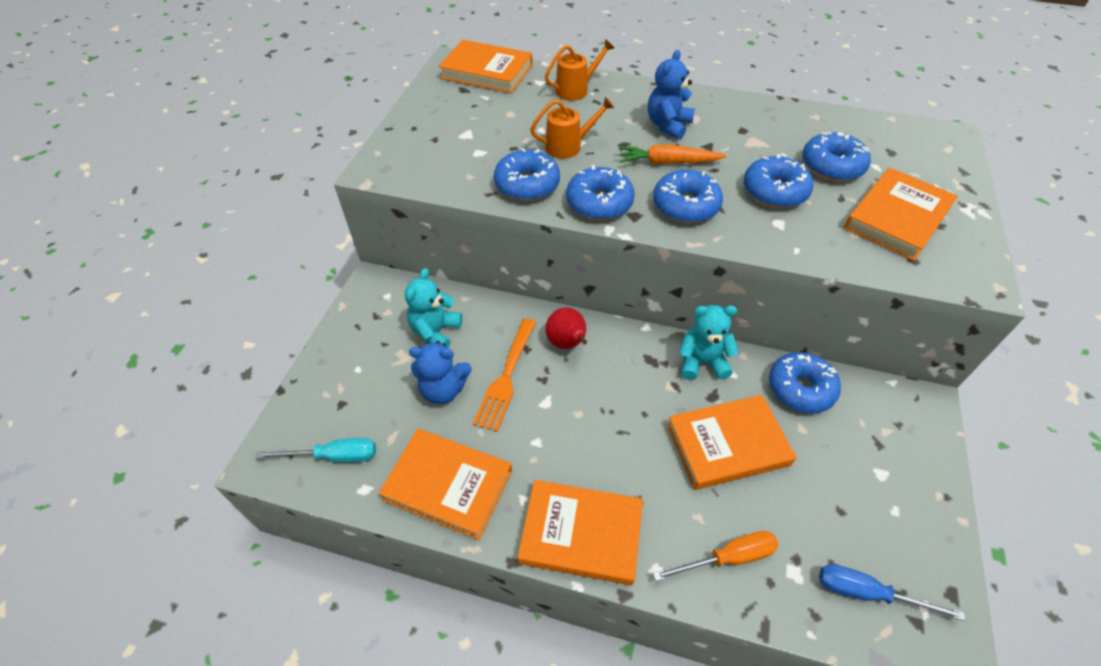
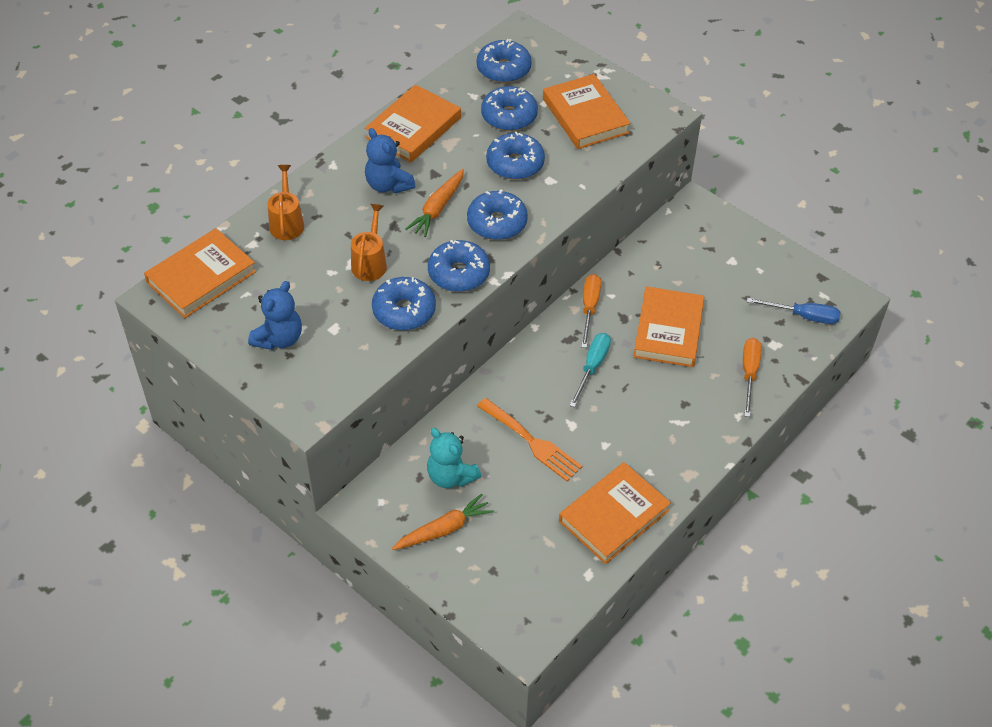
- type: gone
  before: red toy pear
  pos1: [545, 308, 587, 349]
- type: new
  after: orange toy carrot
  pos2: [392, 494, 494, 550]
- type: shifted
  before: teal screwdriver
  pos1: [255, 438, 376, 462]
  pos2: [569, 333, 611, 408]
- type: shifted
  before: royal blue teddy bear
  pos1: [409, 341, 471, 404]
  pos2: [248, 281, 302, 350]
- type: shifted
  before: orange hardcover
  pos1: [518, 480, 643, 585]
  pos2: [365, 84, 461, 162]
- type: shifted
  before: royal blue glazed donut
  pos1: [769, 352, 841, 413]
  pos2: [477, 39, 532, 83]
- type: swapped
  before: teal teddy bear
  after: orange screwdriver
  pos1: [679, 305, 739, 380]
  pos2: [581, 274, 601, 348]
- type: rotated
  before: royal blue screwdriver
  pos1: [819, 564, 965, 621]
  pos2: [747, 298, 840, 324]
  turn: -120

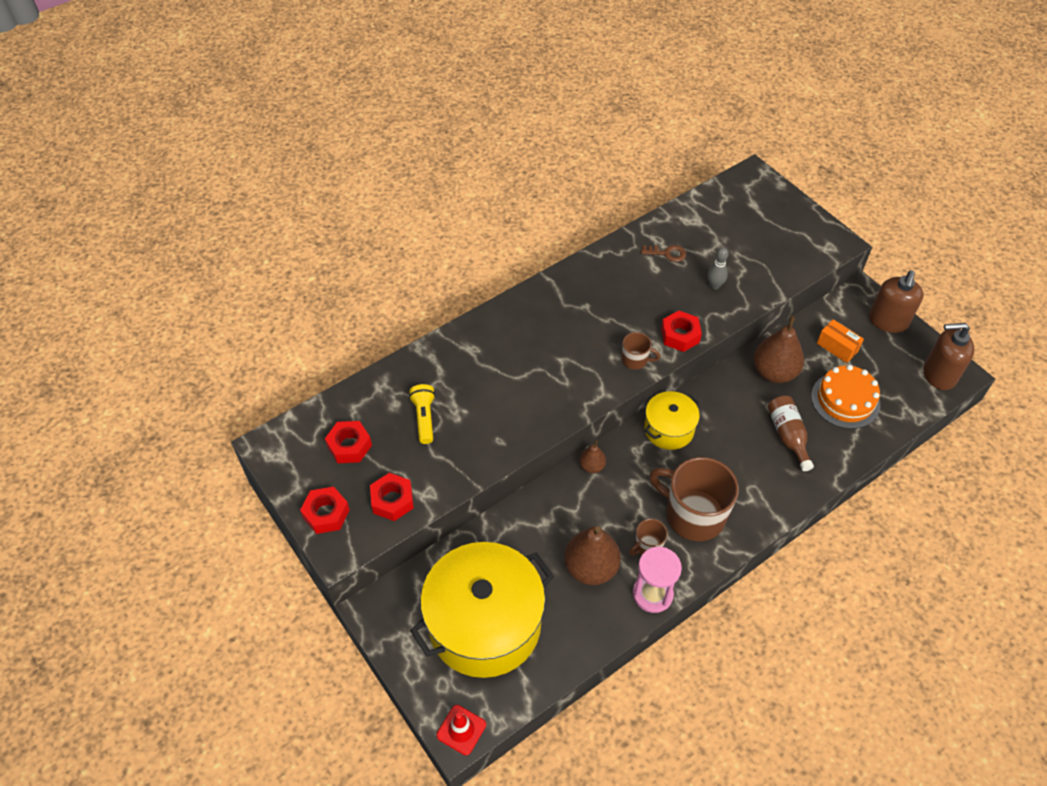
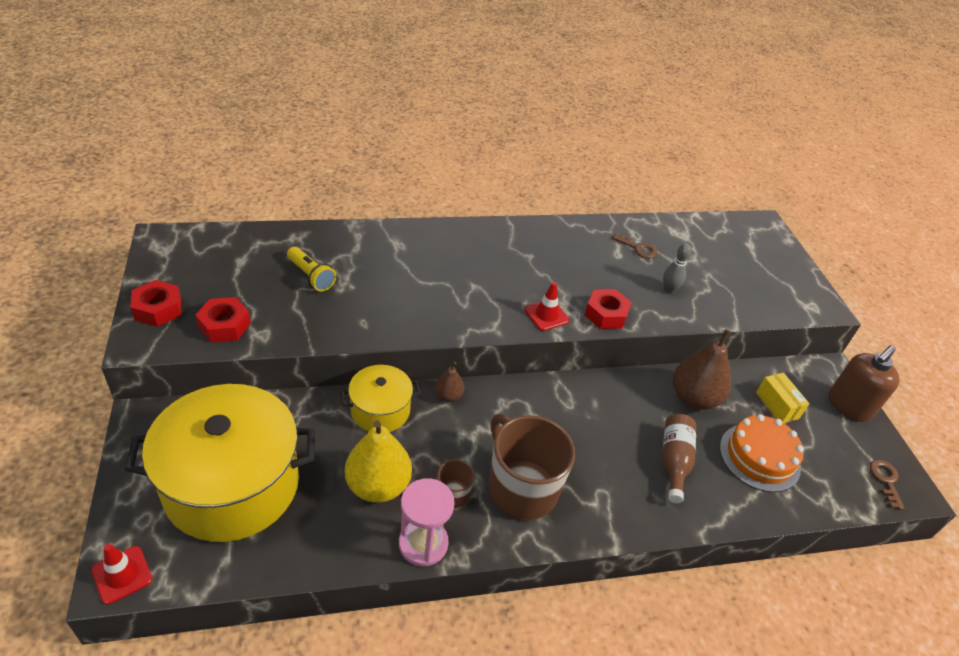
- type: gone
  before: red hexagon nut
  pos1: [325, 421, 372, 463]
- type: shifted
  before: bright yellow cooking pot
  pos1: [644, 391, 700, 450]
  pos2: [340, 365, 421, 432]
- type: swapped
  before: dark brown coffee mug
  after: red road cone
  pos1: [622, 332, 660, 369]
  pos2: [524, 282, 569, 331]
- type: swapped
  before: dark brown soap pump
  after: dark brown latchkey
  pos1: [924, 323, 974, 390]
  pos2: [870, 460, 905, 510]
- type: repainted
  before: dark brown toy pear
  after: bright yellow toy pear
  pos1: [564, 526, 621, 585]
  pos2: [345, 420, 412, 503]
- type: repainted
  before: orange box
  after: bright yellow box
  pos1: [817, 319, 864, 363]
  pos2: [756, 373, 810, 423]
- type: rotated
  before: bright yellow flashlight
  pos1: [409, 384, 435, 444]
  pos2: [287, 247, 336, 292]
  turn: 120

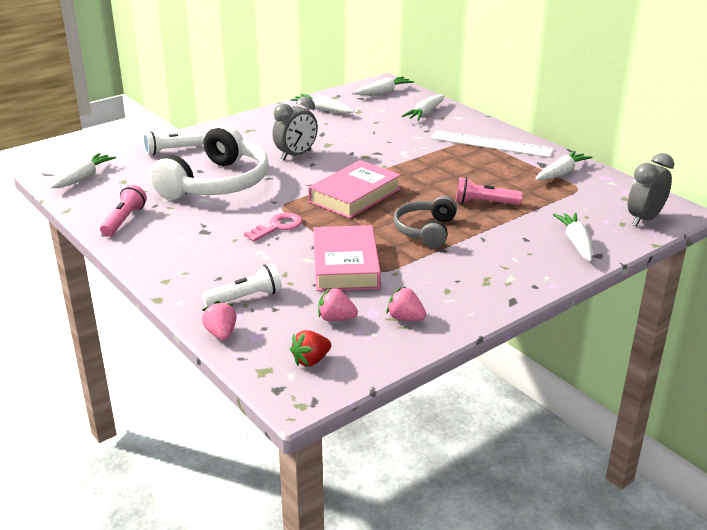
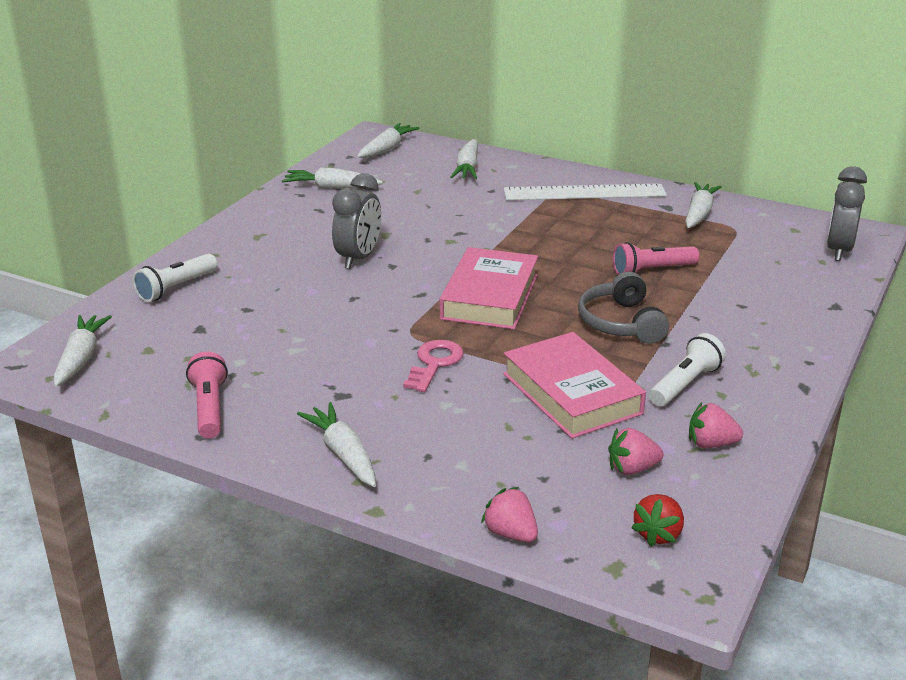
- type: gone
  before: white over-ear headphones
  pos1: [150, 124, 269, 200]
- type: shifted
  before: white flashlight
  pos1: [202, 263, 282, 307]
  pos2: [649, 333, 726, 407]
- type: shifted
  before: white toy carrot
  pos1: [553, 213, 593, 262]
  pos2: [297, 402, 376, 487]

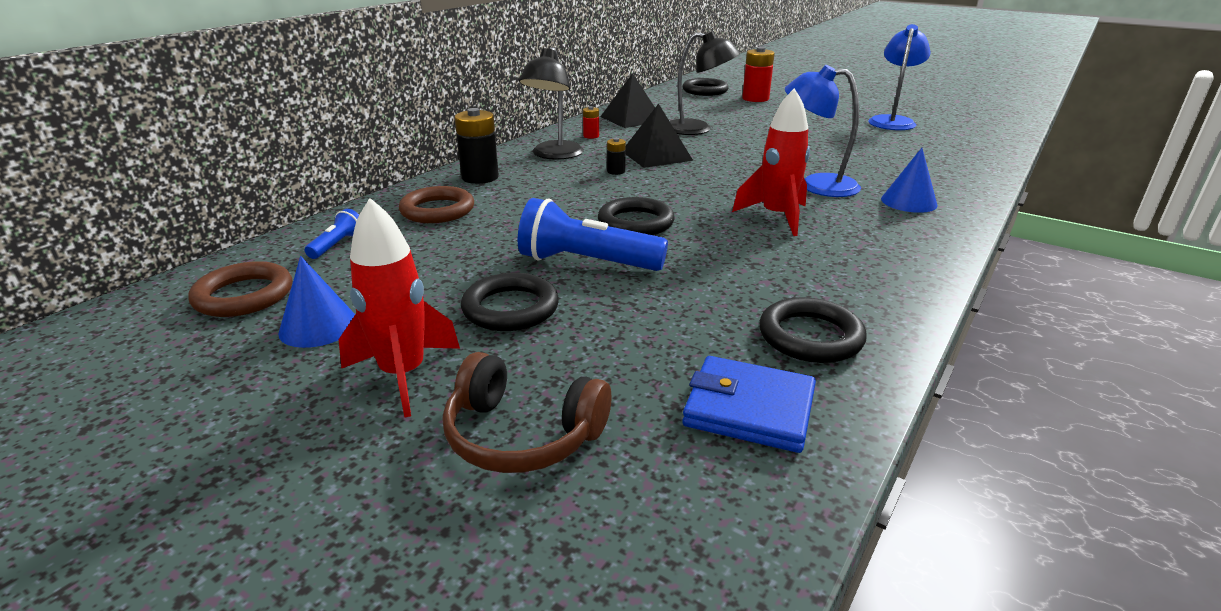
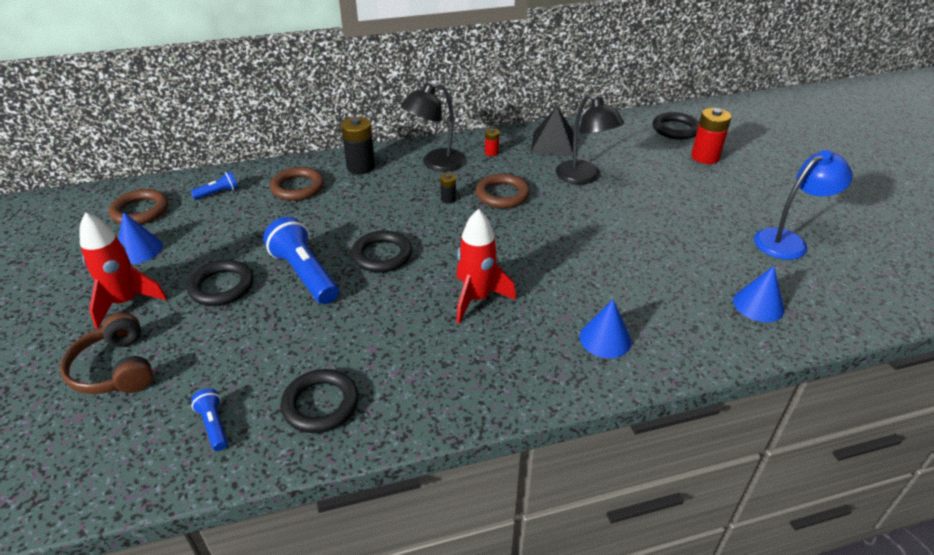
- type: gone
  before: royal blue desk lamp
  pos1: [785, 65, 861, 197]
- type: new
  after: royal blue solid cone
  pos2: [733, 266, 784, 322]
- type: swapped
  before: ebony pyramid
  after: dark brown hoop
  pos1: [625, 103, 693, 168]
  pos2: [476, 174, 530, 208]
- type: swapped
  before: royal blue billfold
  after: royal blue flashlight
  pos1: [682, 356, 816, 453]
  pos2: [191, 388, 228, 451]

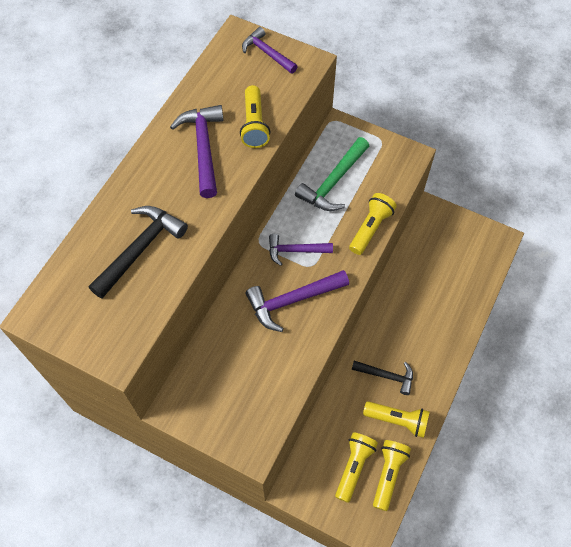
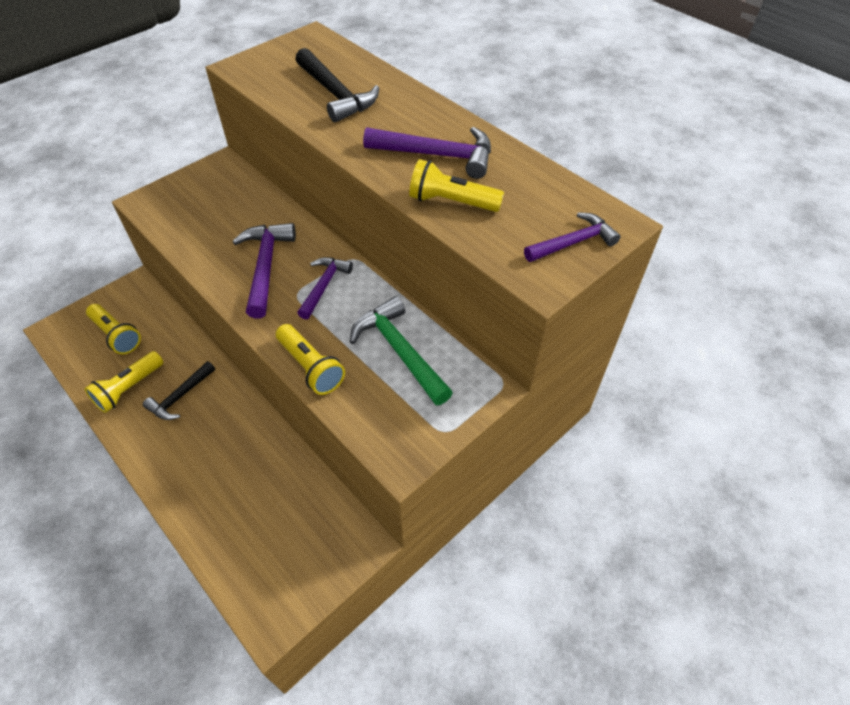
- type: gone
  before: bright yellow flashlight
  pos1: [373, 440, 411, 511]

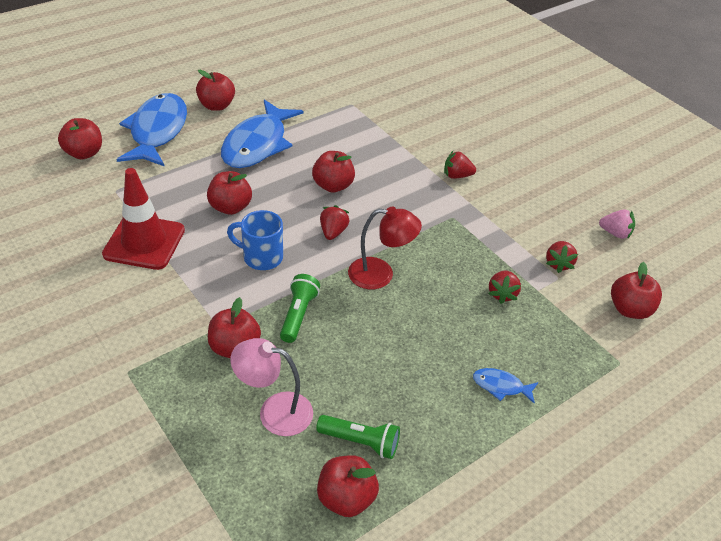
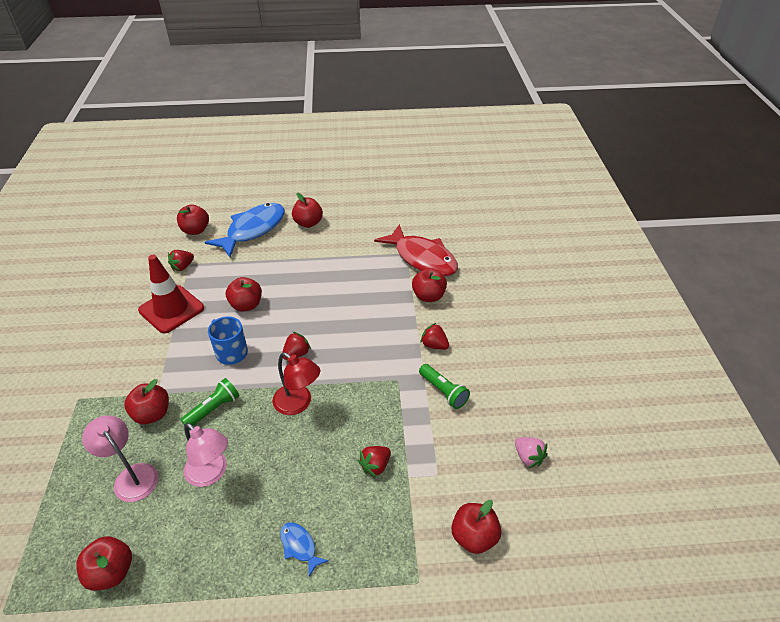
- type: gone
  before: royal blue fish
  pos1: [221, 100, 303, 168]
- type: new
  after: rose-pink desk lamp
  pos2: [184, 423, 228, 487]
- type: new
  after: red fish
  pos2: [374, 224, 458, 276]
- type: shifted
  before: red apple
  pos1: [312, 151, 355, 193]
  pos2: [412, 268, 447, 302]
- type: shifted
  before: green flashlight
  pos1: [316, 415, 400, 459]
  pos2: [419, 364, 470, 409]
- type: shifted
  before: red toy strawberry
  pos1: [546, 241, 578, 273]
  pos2: [168, 250, 194, 271]

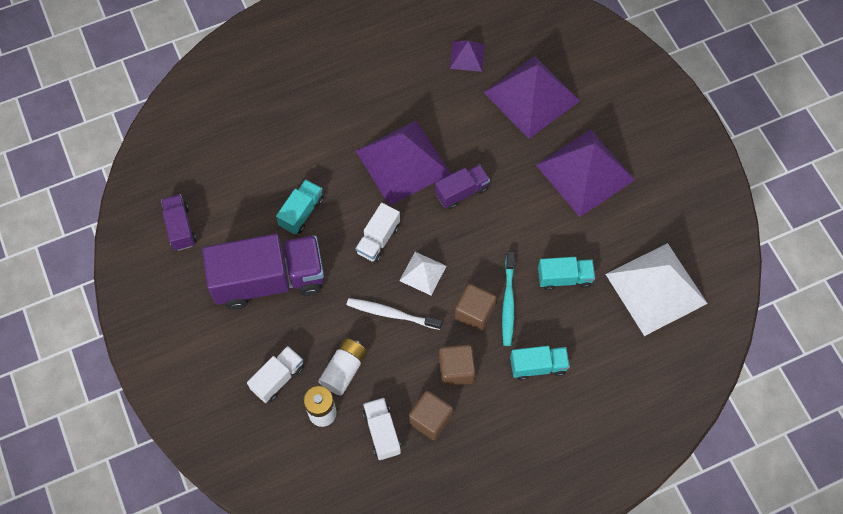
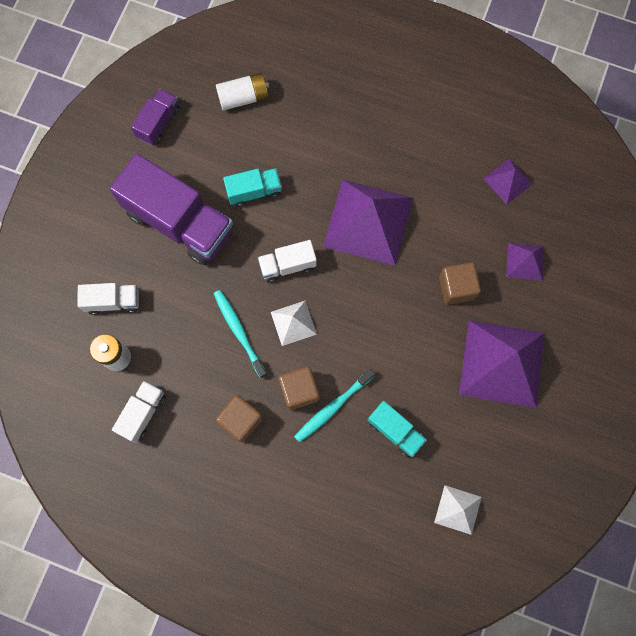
- type: gone
  before: violet lorry
  pos1: [435, 165, 490, 209]
- type: gone
  before: teal lorry
  pos1: [510, 346, 570, 380]
- type: shifted
  before: white power cell
  pos1: [318, 338, 368, 396]
  pos2: [216, 73, 270, 111]
- type: shifted
  before: dark brown solid cube
  pos1: [409, 391, 453, 440]
  pos2: [439, 262, 481, 305]
- type: repainted
  before: white toothbrush
  after: teal toothbrush
  pos1: [347, 298, 442, 330]
  pos2: [214, 290, 267, 378]
- type: scaled
  before: violet pyramid
  pos1: [483, 56, 580, 139]
  pos2: [506, 243, 544, 281]
  scale: 0.48
- type: scaled
  before: white pyramid
  pos1: [606, 243, 708, 336]
  pos2: [434, 485, 482, 535]
  scale: 0.48

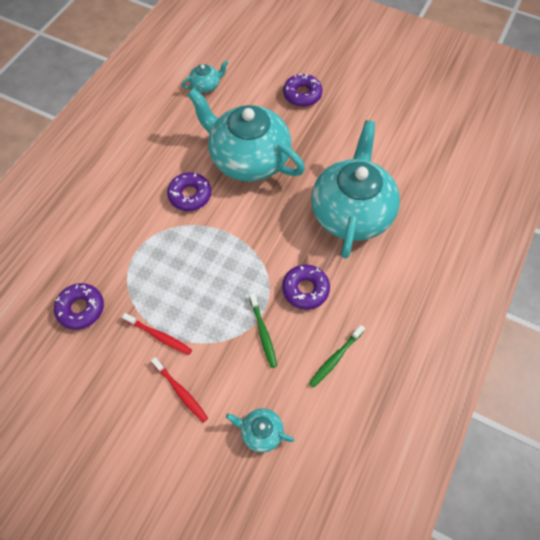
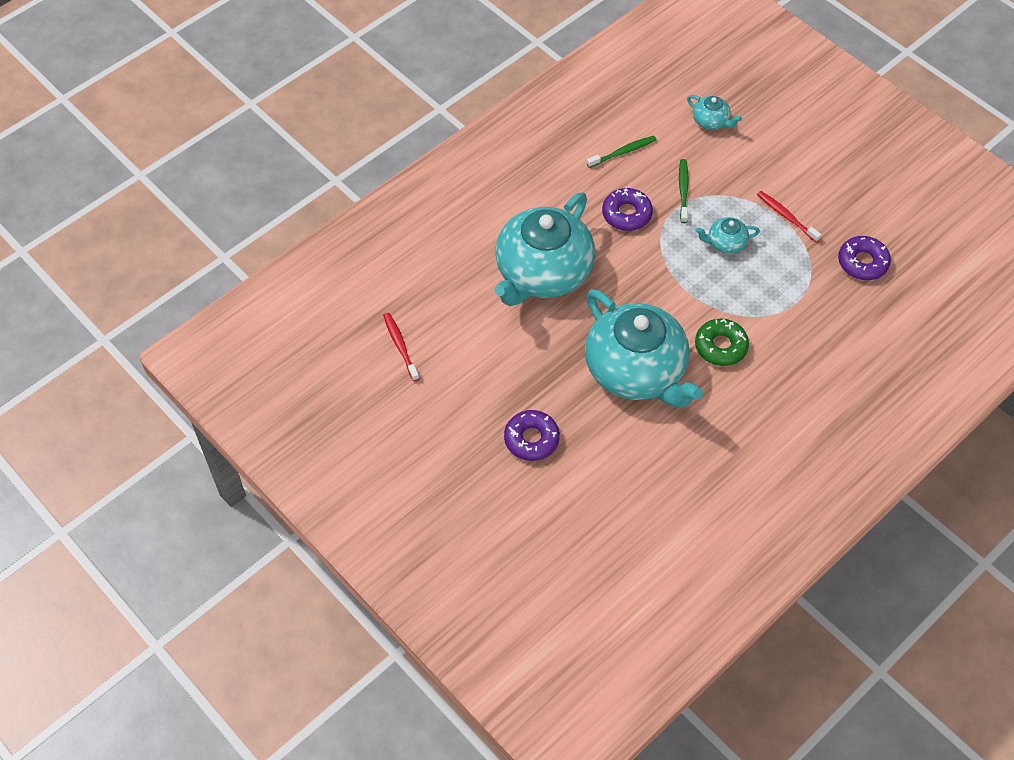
- type: shifted
  before: red toothbrush
  pos1: [151, 357, 208, 423]
  pos2: [383, 313, 419, 381]
- type: shifted
  before: teal china teapot
  pos1: [182, 60, 228, 93]
  pos2: [696, 217, 760, 254]
- type: repainted
  before: violet glazed donut
  after: green glazed donut
  pos1: [167, 172, 211, 211]
  pos2: [695, 319, 749, 366]

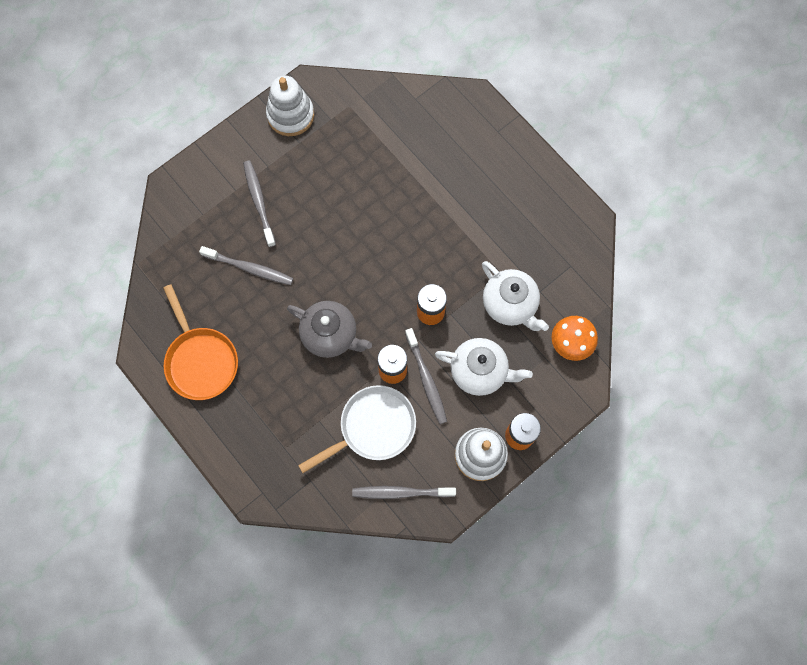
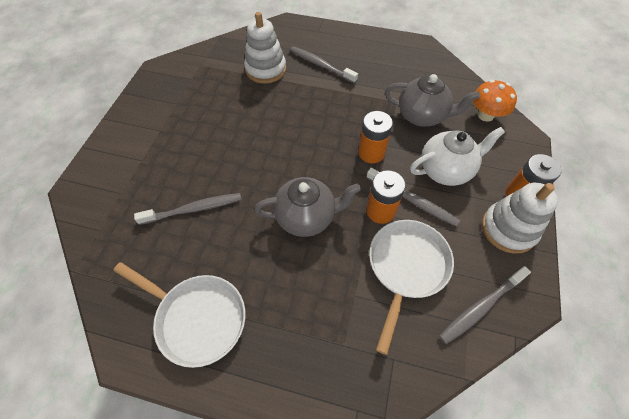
- type: shifted
  before: ash-grey toothbrush
  pos1: [243, 160, 276, 247]
  pos2: [290, 46, 358, 83]
- type: shifted
  before: white stacking rings
  pos1: [266, 76, 314, 136]
  pos2: [244, 12, 286, 84]
- type: repainted
  before: orange pan
  after: white pan
  pos1: [163, 284, 238, 400]
  pos2: [113, 262, 246, 368]
- type: repainted
  before: white china teapot
  after: ash-grey china teapot
  pos1: [482, 261, 549, 331]
  pos2: [385, 74, 480, 127]

